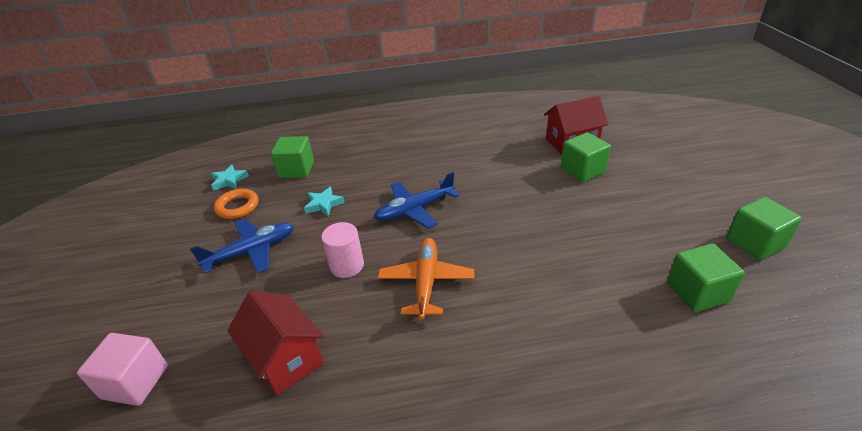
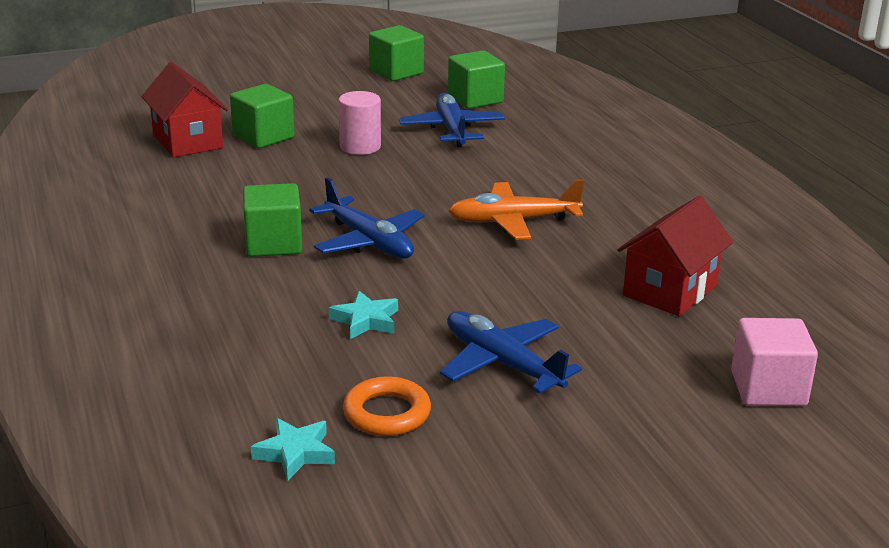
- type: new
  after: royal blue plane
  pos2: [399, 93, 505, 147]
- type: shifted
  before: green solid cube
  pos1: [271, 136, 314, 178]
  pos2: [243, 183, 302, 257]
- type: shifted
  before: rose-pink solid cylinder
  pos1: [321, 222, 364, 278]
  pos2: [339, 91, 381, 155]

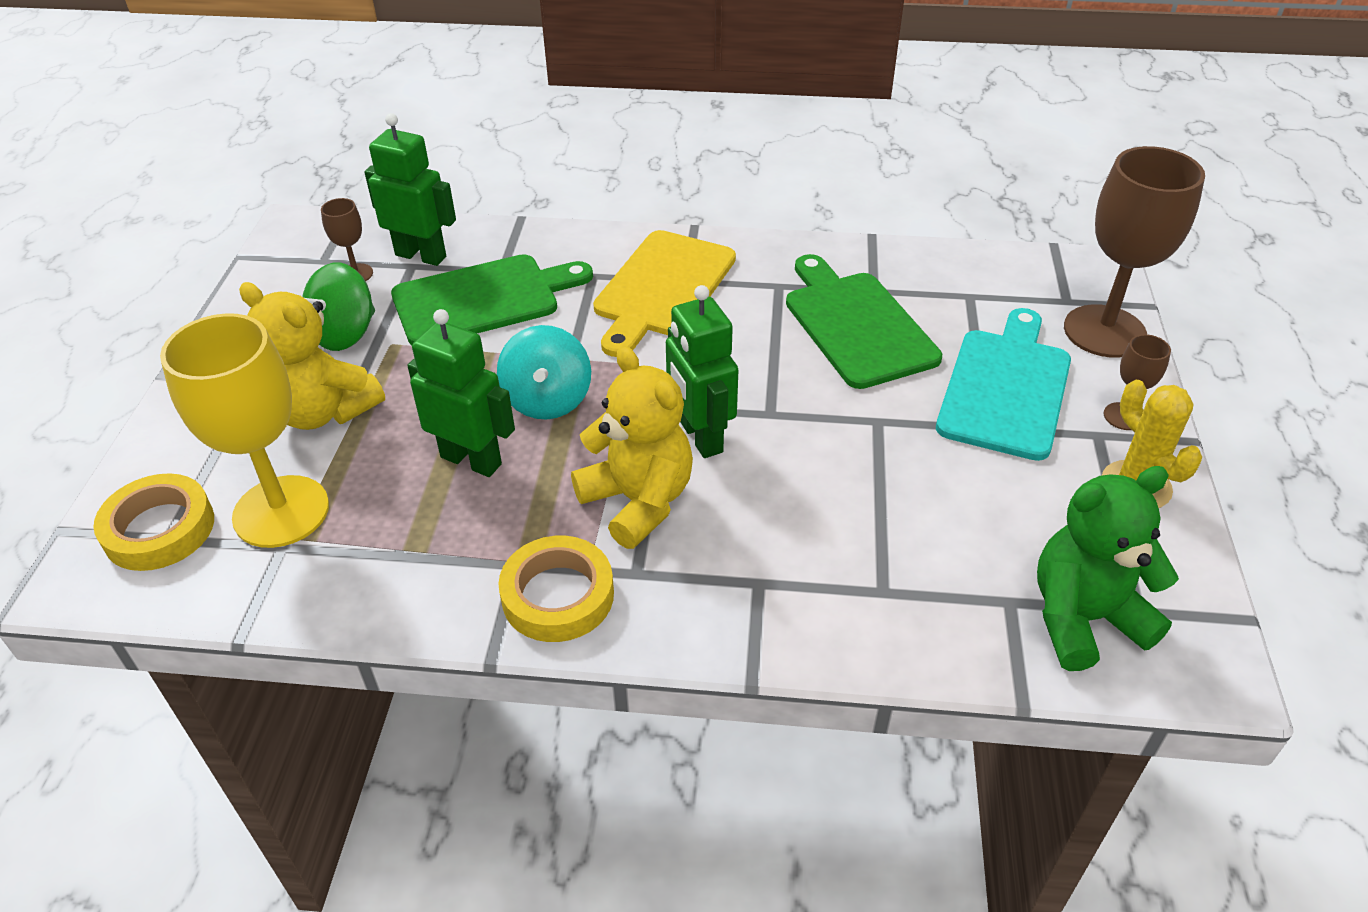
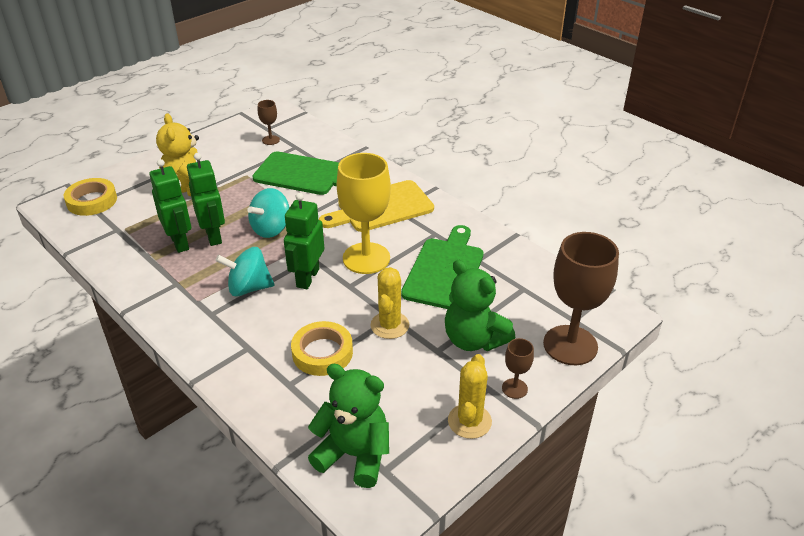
- type: gone
  before: green spinning top
  pos1: [302, 263, 375, 351]
- type: new
  after: bright yellow cactus
  pos2: [370, 267, 409, 339]
- type: shifted
  before: bright yellow chalice
  pos1: [160, 313, 329, 548]
  pos2: [337, 153, 391, 274]
- type: shifted
  before: green robot
  pos1: [364, 113, 456, 266]
  pos2: [149, 159, 191, 253]
- type: shifted
  before: bright yellow tape
  pos1: [498, 536, 614, 642]
  pos2: [291, 321, 353, 376]
- type: swapped
  before: bright yellow teddy bear
  after: teal spinning top
  pos1: [571, 346, 693, 549]
  pos2: [215, 247, 275, 297]
- type: swapped
  before: teal chopping board
  after: green teddy bear
  pos1: [936, 308, 1071, 461]
  pos2: [445, 260, 515, 351]

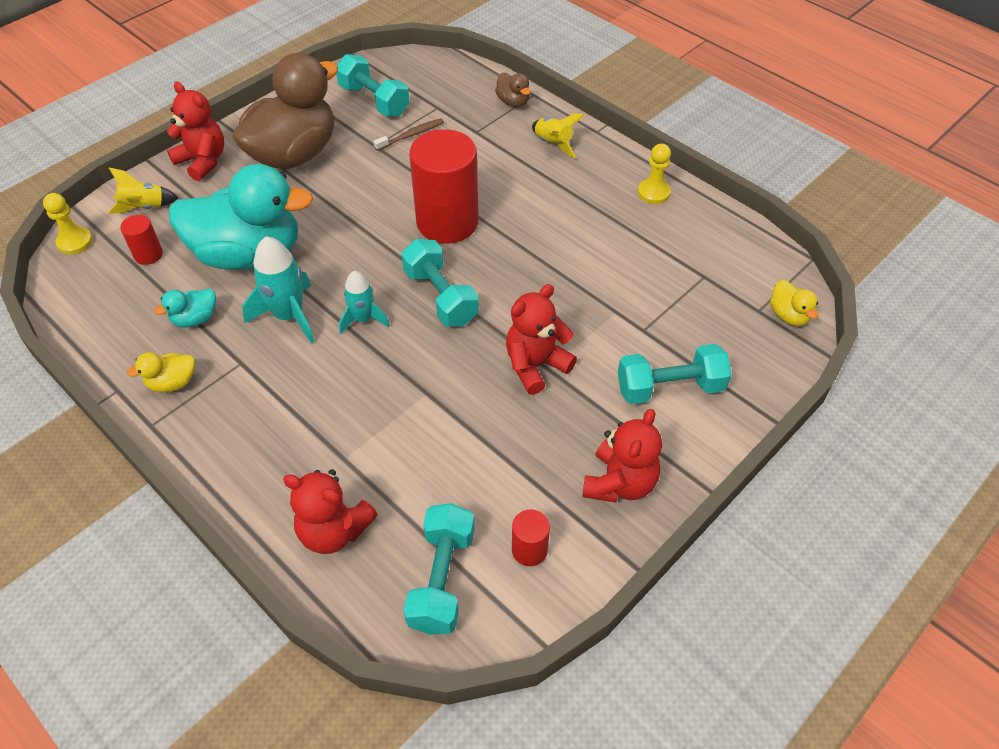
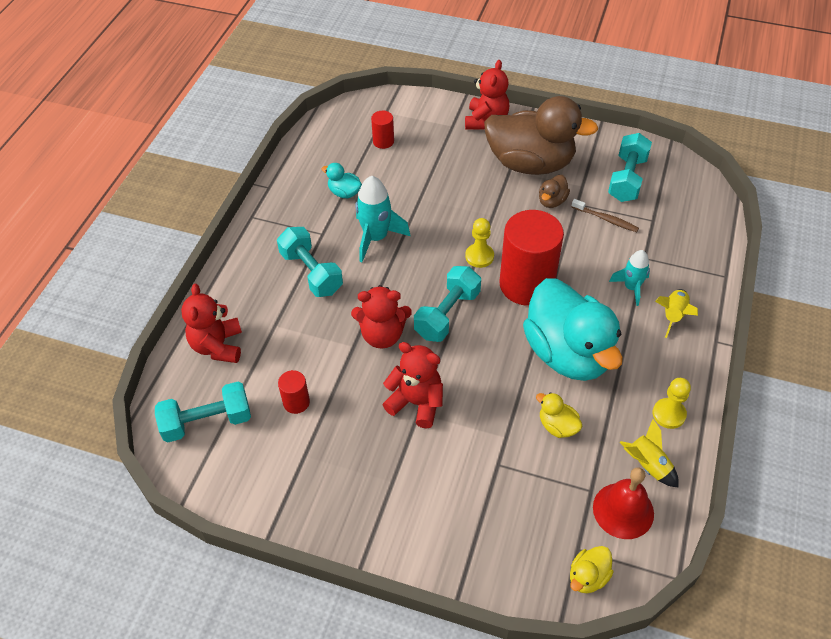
- type: new
  after: red bell
  pos2: [593, 467, 654, 539]
- type: shifted
  before: bright yellow game pawn
  pos1: [43, 193, 93, 255]
  pos2: [465, 218, 494, 268]
- type: shifted
  before: bright yellow spaceship
  pos1: [108, 168, 178, 214]
  pos2: [619, 419, 679, 488]
- type: shifted
  before: bright yellow toy duck
  pos1: [127, 352, 195, 392]
  pos2: [536, 392, 583, 438]
- type: shifted
  before: teal toy duck
  pos1: [169, 164, 314, 270]
  pos2: [523, 278, 623, 381]
- type: shifted
  before: teal spaceship
  pos1: [339, 271, 390, 334]
  pos2: [609, 250, 650, 306]
- type: shifted
  before: dark brown toy duck
  pos1: [495, 73, 531, 107]
  pos2: [539, 175, 570, 208]
- type: shifted
  before: red solid cylinder
  pos1: [512, 509, 550, 566]
  pos2: [278, 370, 310, 414]
- type: shifted
  before: red teddy bear
  pos1: [582, 409, 662, 503]
  pos2: [351, 285, 412, 349]
- type: shifted
  before: teal free weight
  pos1: [618, 344, 732, 404]
  pos2: [277, 227, 343, 297]

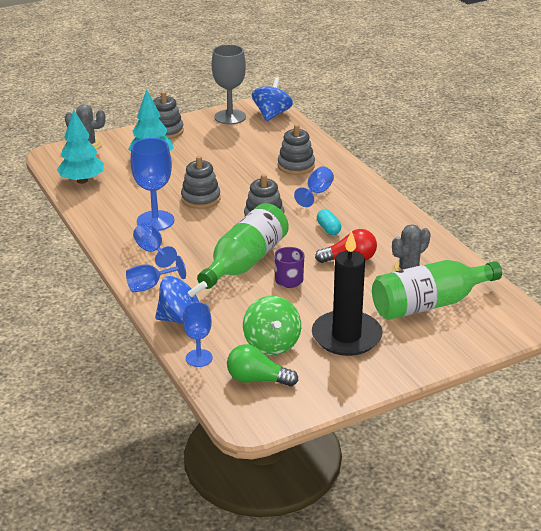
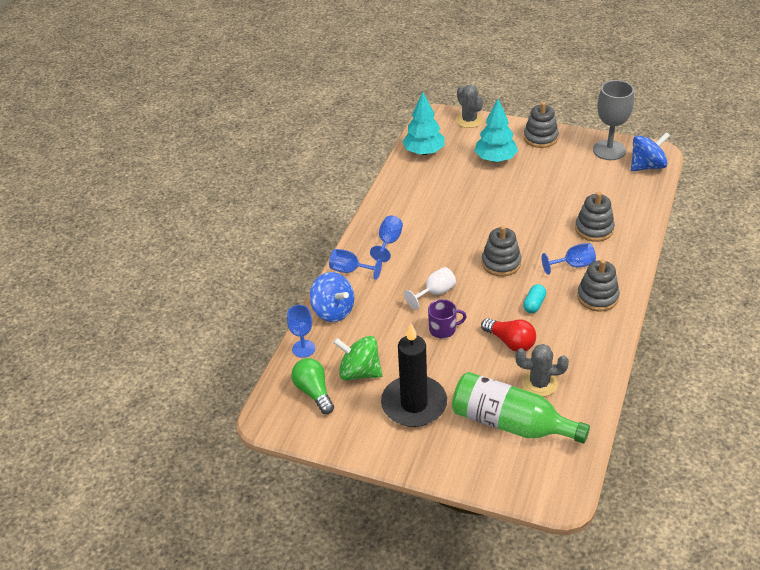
- type: gone
  before: royal blue chalice
  pos1: [130, 138, 174, 231]
- type: shifted
  before: ash-grey stacking rings
  pos1: [181, 156, 221, 209]
  pos2: [577, 259, 620, 311]
- type: swapped
  before: green drink bottle
  after: white chalice
  pos1: [197, 203, 289, 289]
  pos2: [404, 267, 456, 310]
- type: rotated
  before: green spinning top
  pos1: [243, 296, 301, 355]
  pos2: [333, 336, 382, 381]
  turn: 75

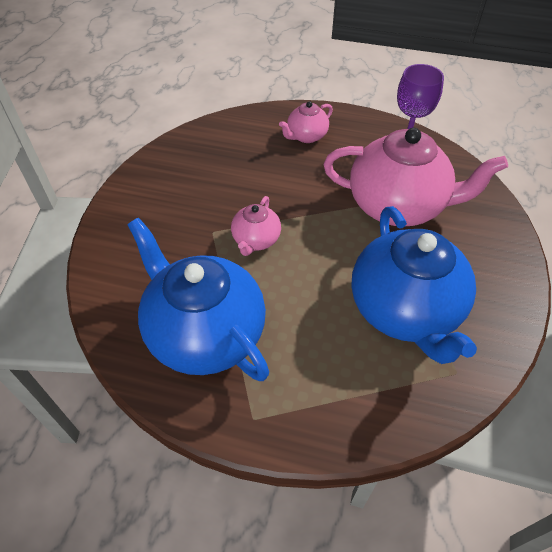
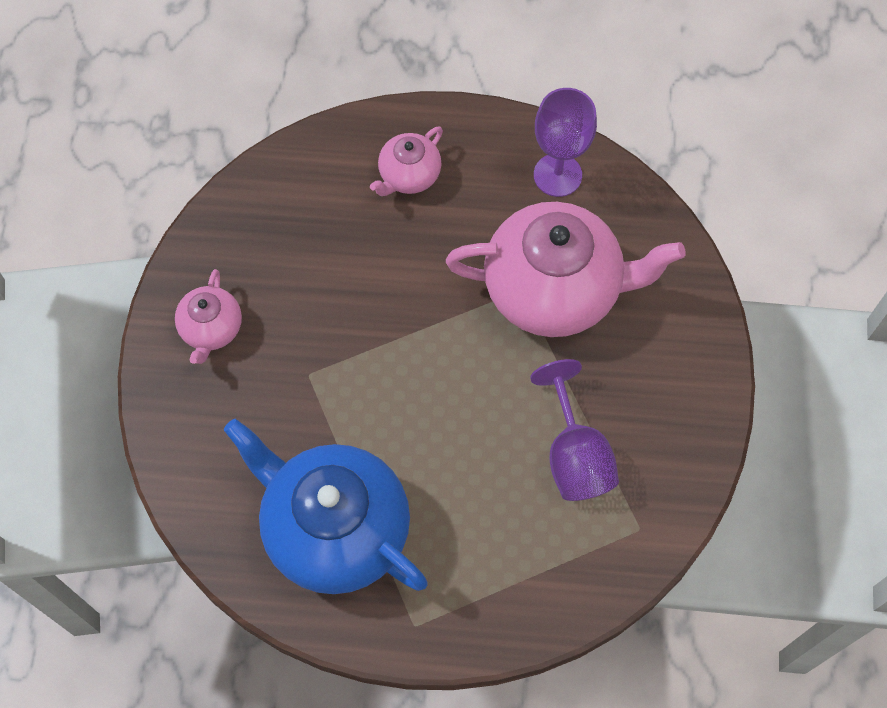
- type: shifted
  before: rose-pink china teapot
  pos1: [231, 196, 281, 256]
  pos2: [175, 269, 242, 364]
- type: swapped
  before: royal blue china teapot
  after: violet chalice
  pos1: [352, 206, 477, 364]
  pos2: [530, 359, 619, 501]

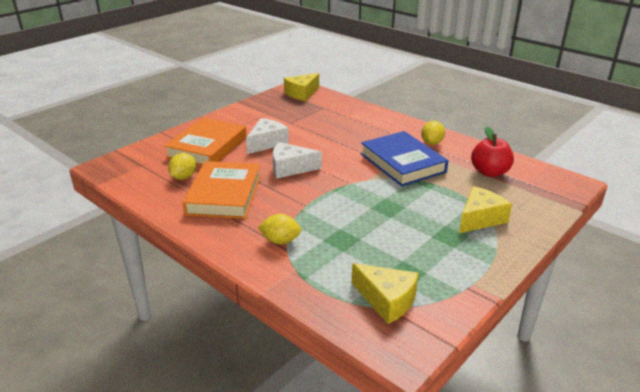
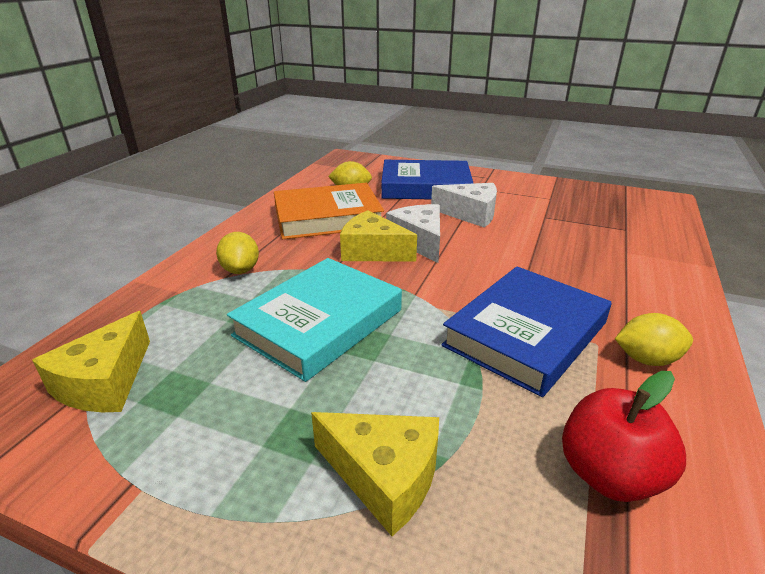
- type: new
  after: teal hardcover
  pos2: [227, 258, 402, 382]
- type: shifted
  before: bright yellow cheese
  pos1: [284, 73, 319, 101]
  pos2: [340, 210, 417, 262]
- type: repainted
  before: orange hardcover
  after: royal blue hardcover
  pos1: [164, 118, 247, 166]
  pos2: [381, 160, 474, 199]

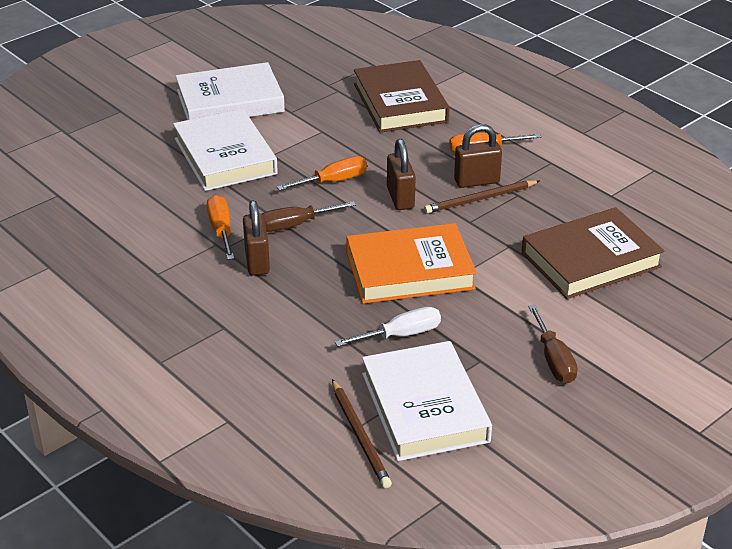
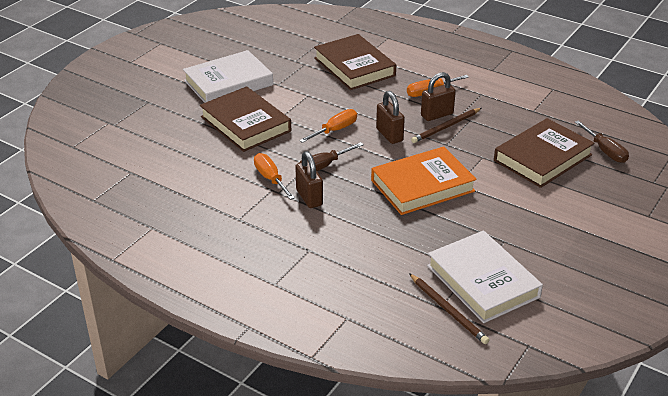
- type: gone
  before: white screwdriver
  pos1: [335, 307, 441, 347]
- type: shifted
  before: dark brown screwdriver
  pos1: [528, 305, 578, 383]
  pos2: [575, 121, 629, 163]
- type: repainted
  before: white hardcover
  after: dark brown hardcover
  pos1: [173, 108, 278, 191]
  pos2: [200, 86, 291, 152]

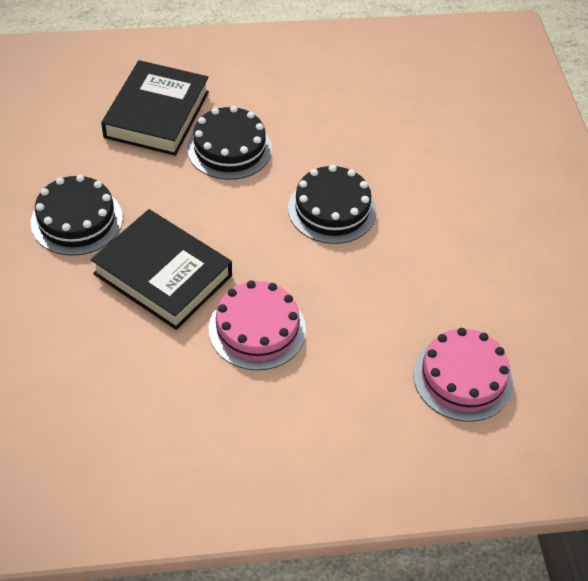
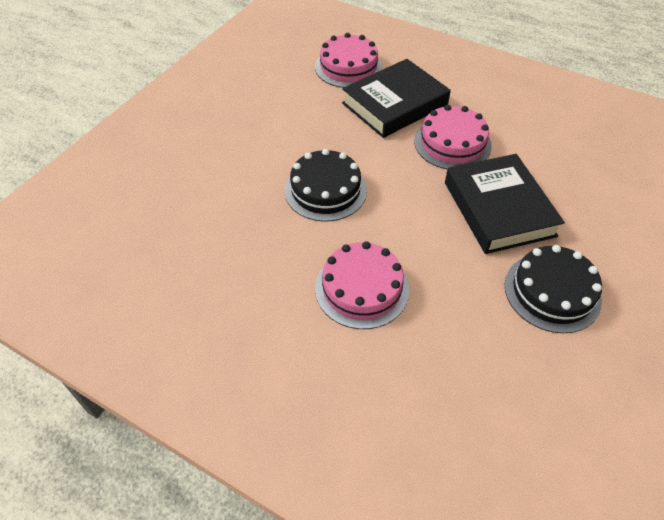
- type: shifted
  before: ebony hardcover
  pos1: [101, 60, 209, 156]
  pos2: [342, 59, 451, 138]
- type: repainted
  before: ebony gateau
  after: rose-pink gateau
  pos1: [187, 106, 272, 180]
  pos2: [315, 241, 409, 329]

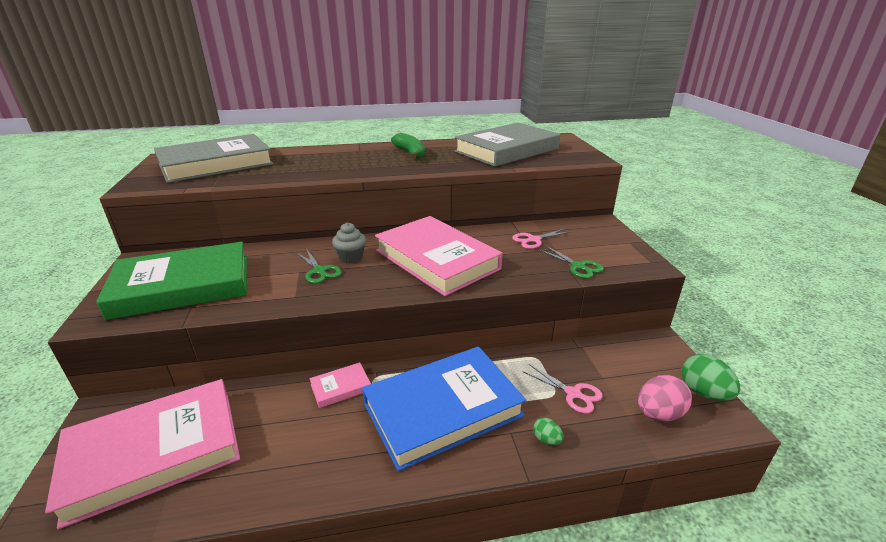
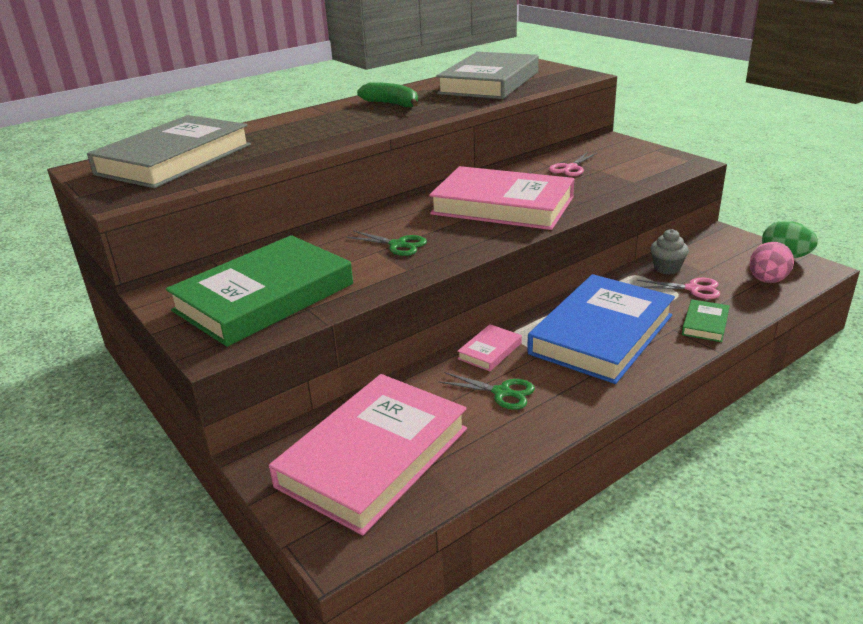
- type: shifted
  before: ash-grey cupcake
  pos1: [332, 222, 366, 264]
  pos2: [650, 229, 689, 275]
- type: shifted
  before: green pair of scissors
  pos1: [538, 245, 604, 279]
  pos2: [438, 372, 535, 410]
- type: swapped
  before: green egg
  after: green hardcover
  pos1: [533, 418, 563, 445]
  pos2: [682, 299, 730, 342]

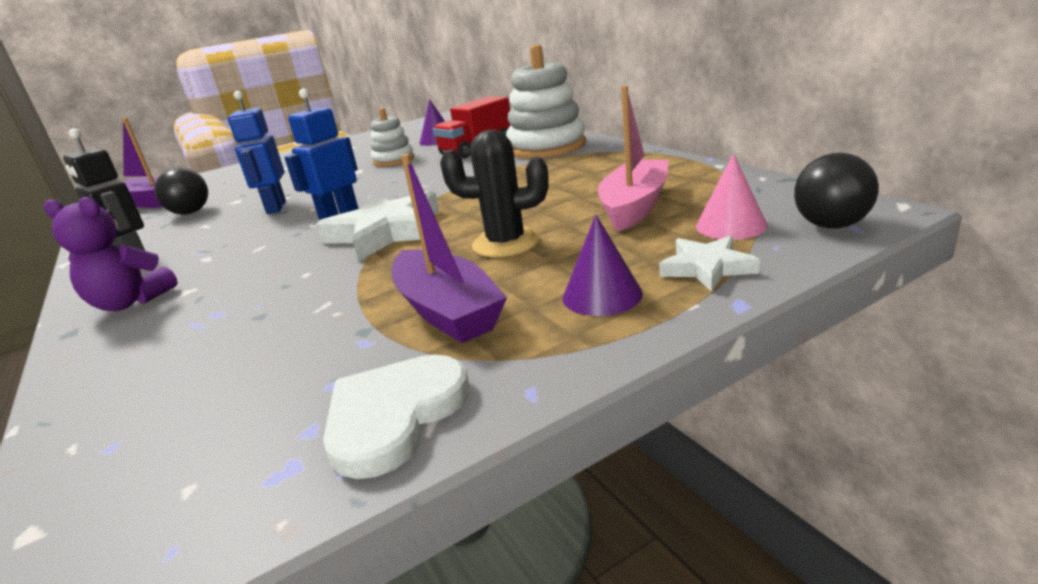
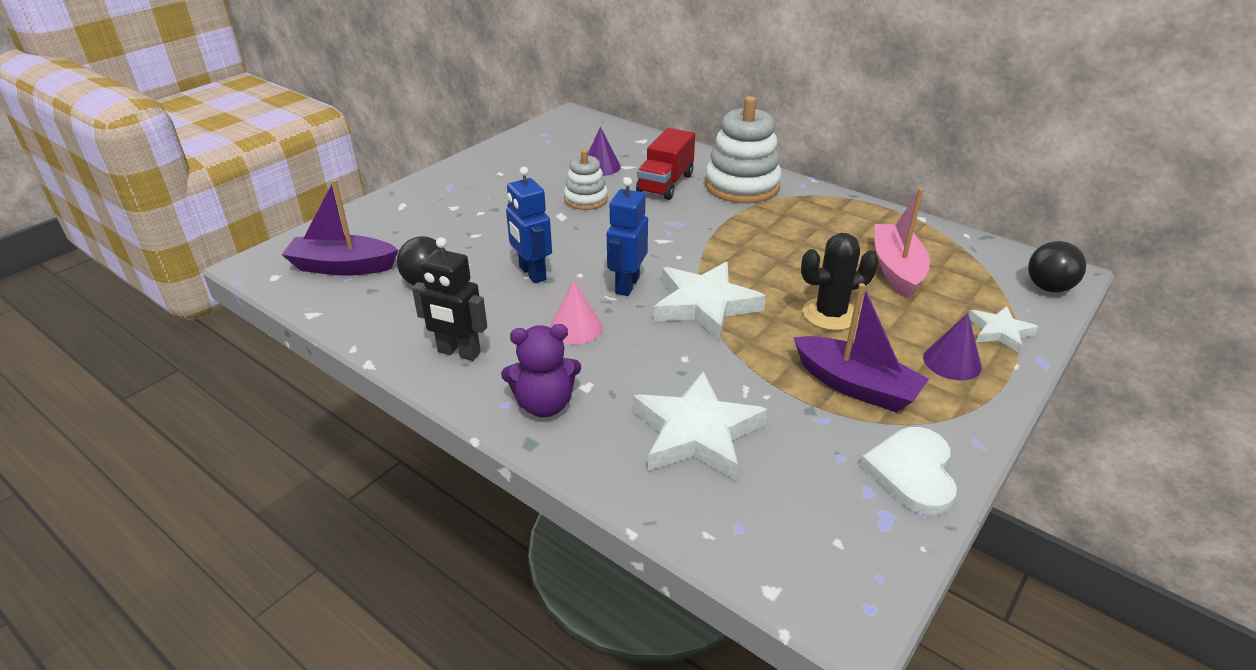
- type: new
  after: white five-pointed star
  pos2: [633, 371, 768, 481]
- type: shifted
  before: rose-pink solid cone
  pos1: [696, 153, 768, 240]
  pos2: [550, 280, 602, 344]

